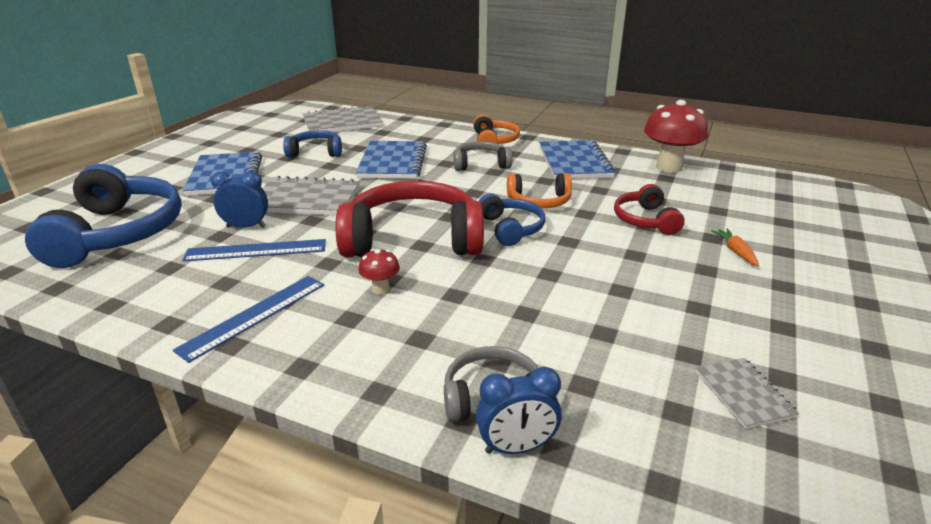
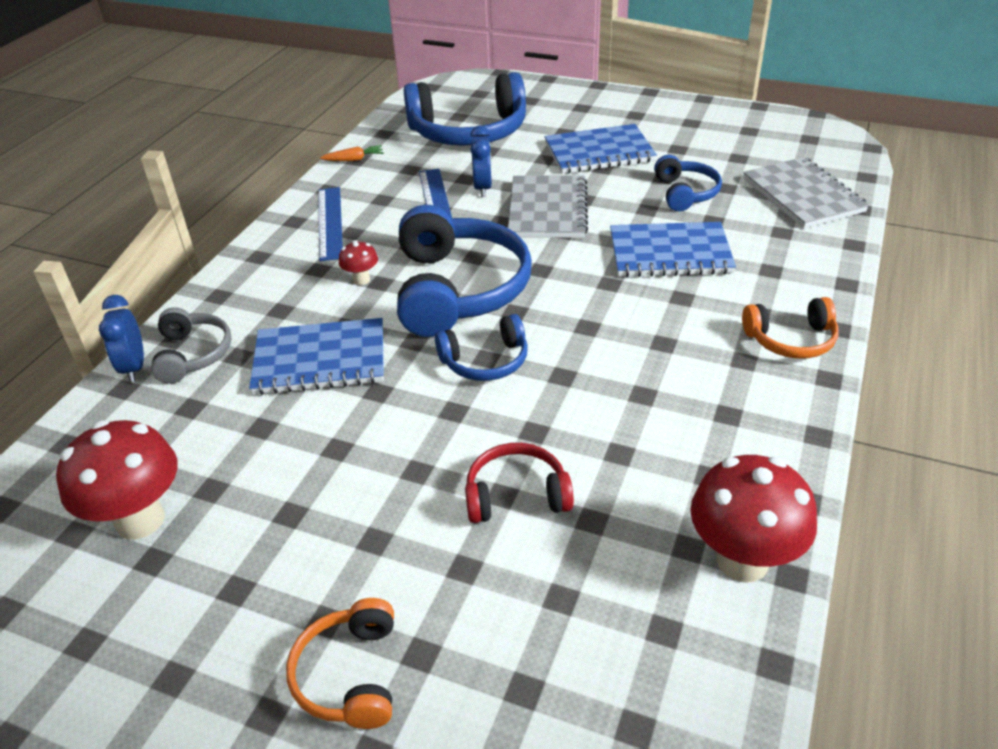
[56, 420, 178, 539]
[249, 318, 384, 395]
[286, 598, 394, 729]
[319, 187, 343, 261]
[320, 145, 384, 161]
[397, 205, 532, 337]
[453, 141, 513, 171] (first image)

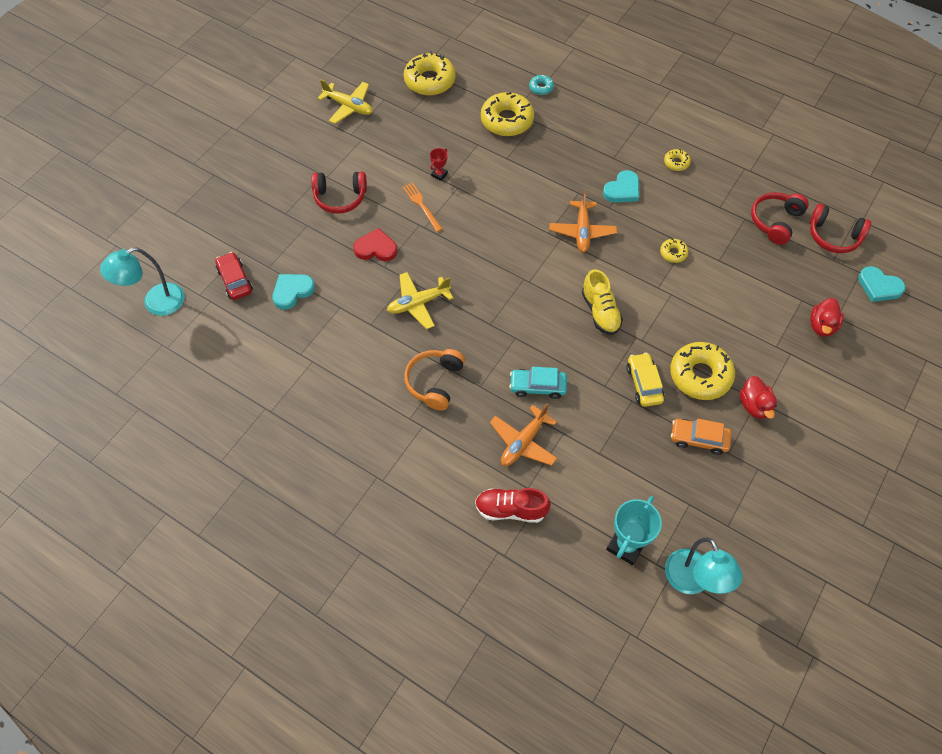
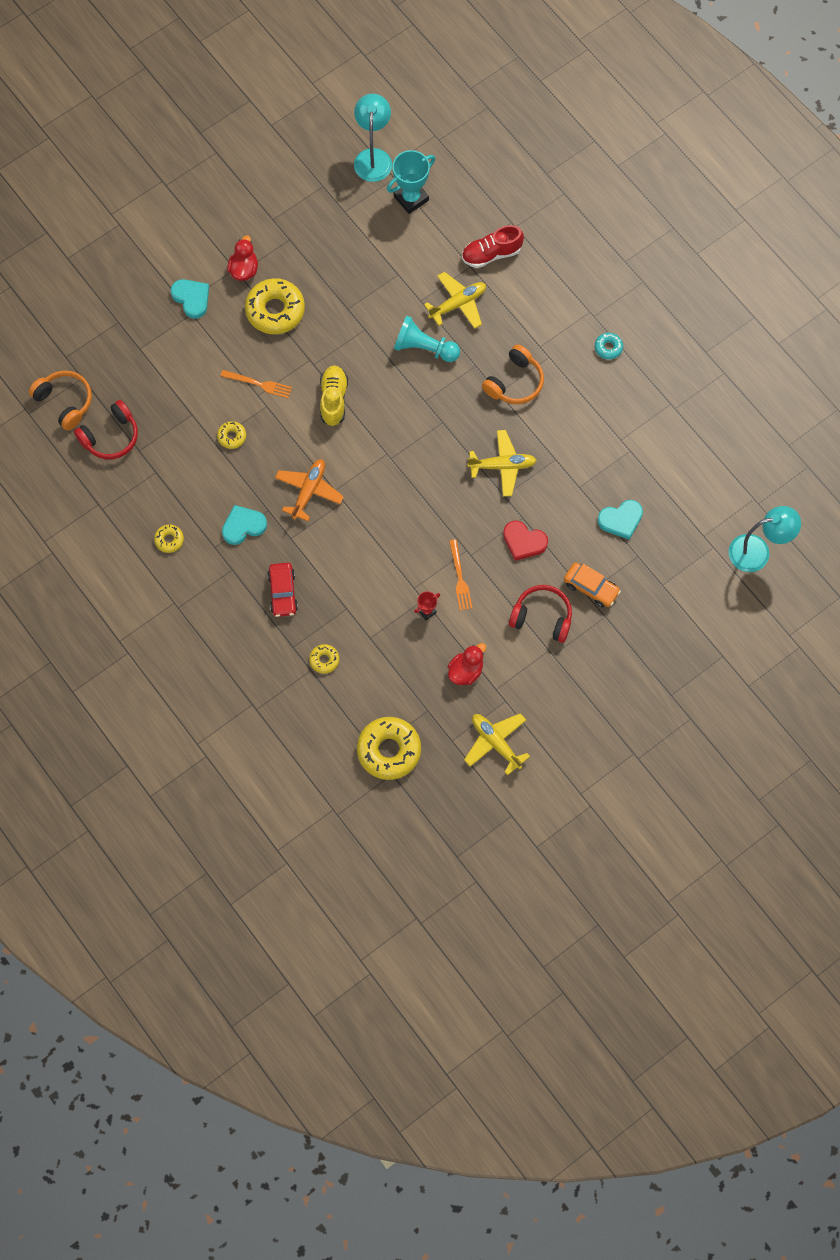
[28, 370, 92, 430]
[171, 279, 209, 319]
[221, 370, 292, 398]
[267, 563, 298, 617]
[309, 644, 339, 674]
[394, 316, 460, 362]
[424, 272, 486, 329]
[448, 643, 486, 685]
[462, 225, 524, 268]
[564, 562, 621, 608]
[595, 333, 623, 359]
[626, 353, 664, 407] (first image)

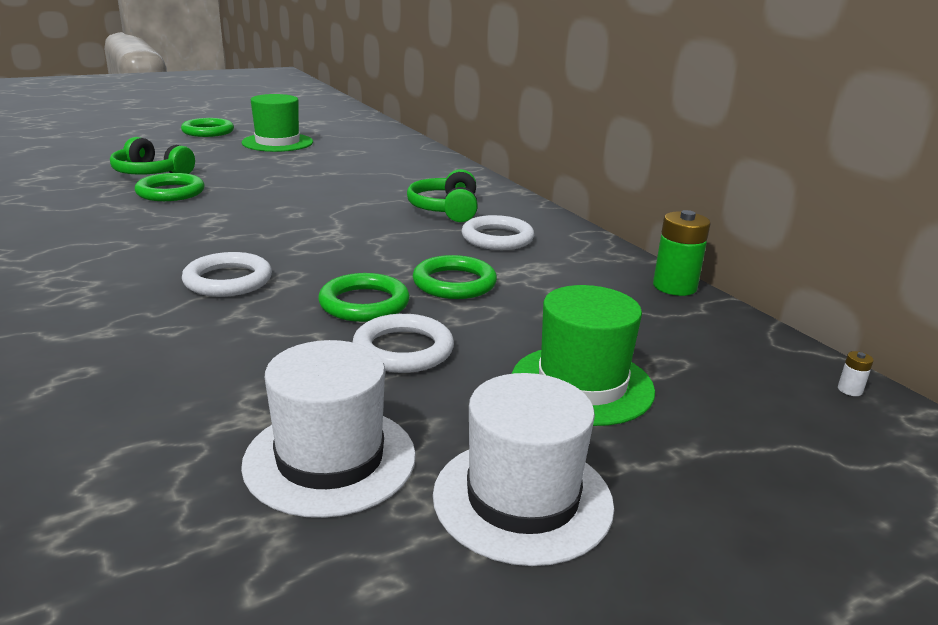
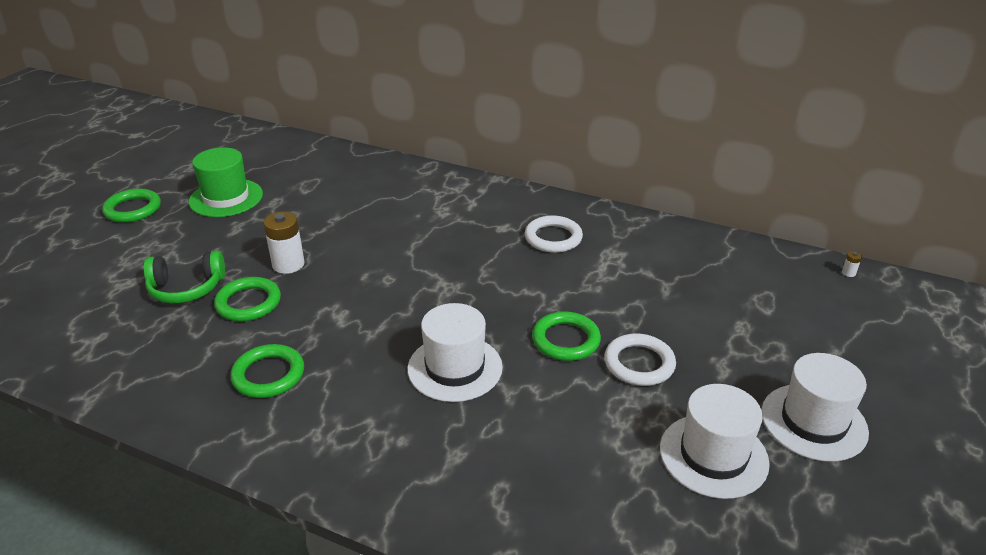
[230, 344, 304, 398]
[263, 212, 305, 274]
[408, 303, 503, 402]
[407, 169, 478, 222] (first image)
[512, 285, 655, 426] (first image)
[653, 210, 711, 296] (first image)

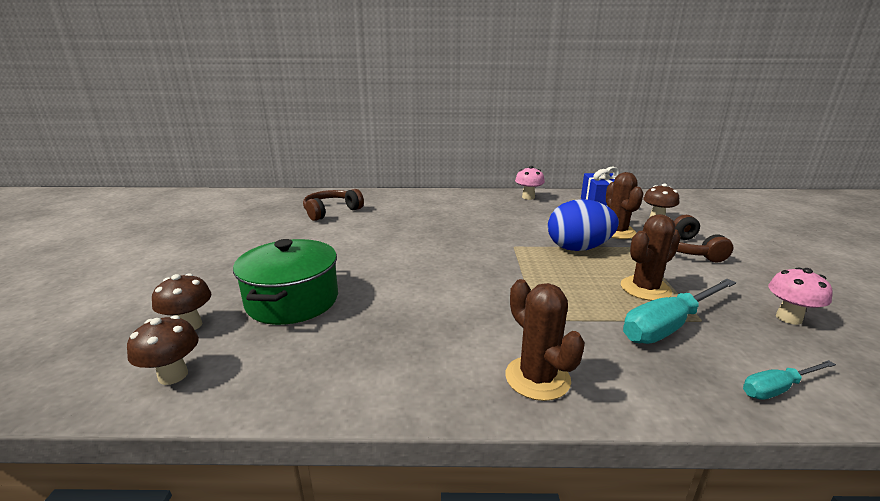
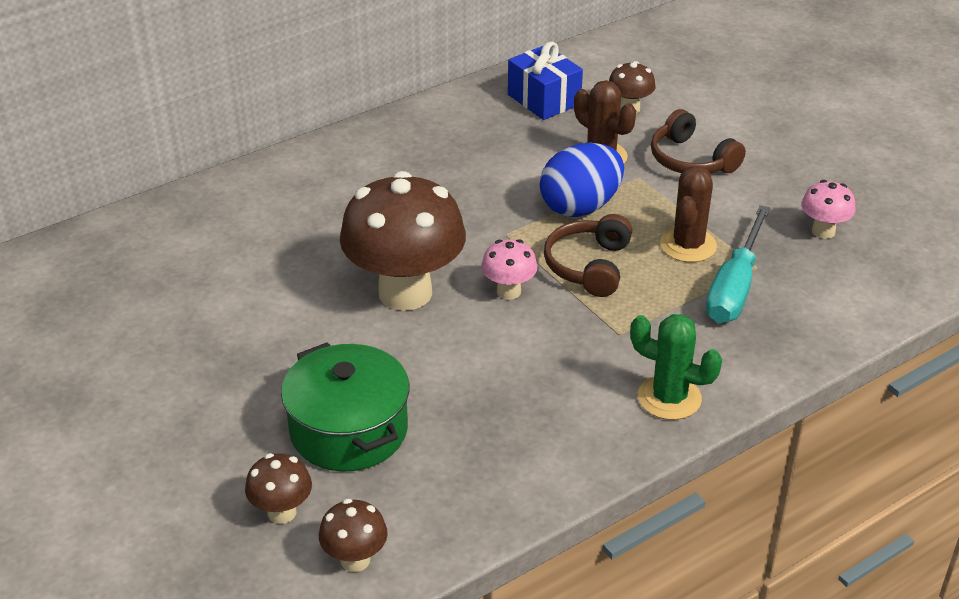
[340, 171, 466, 311]
[481, 239, 538, 300]
[544, 214, 632, 297]
[630, 314, 722, 420]
[743, 360, 836, 400] (first image)

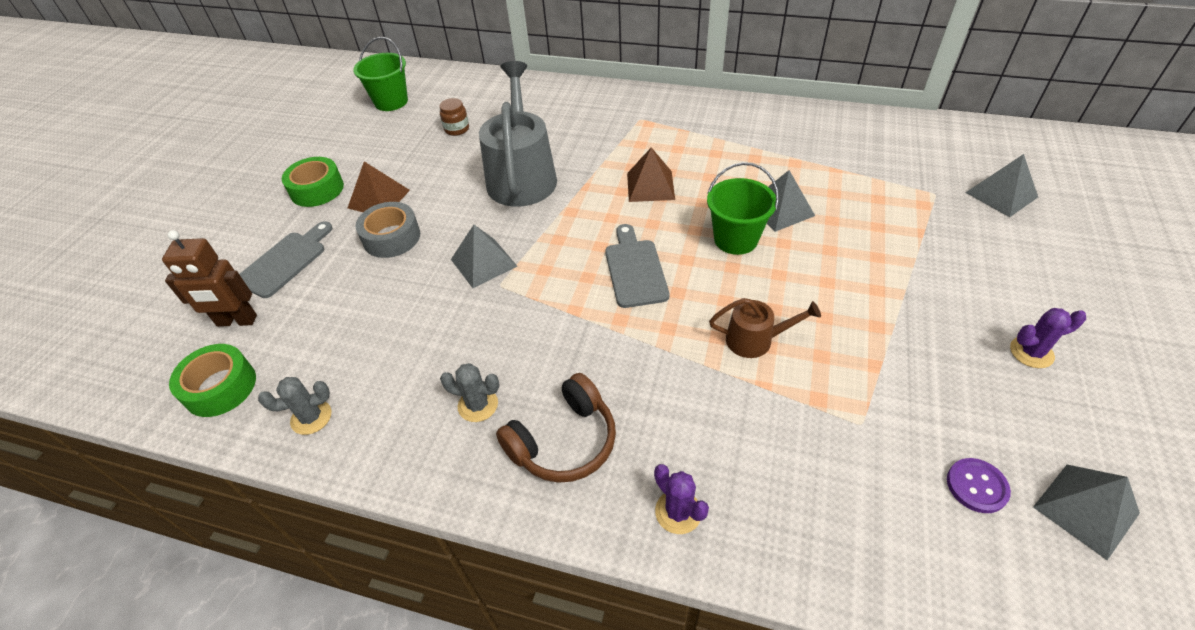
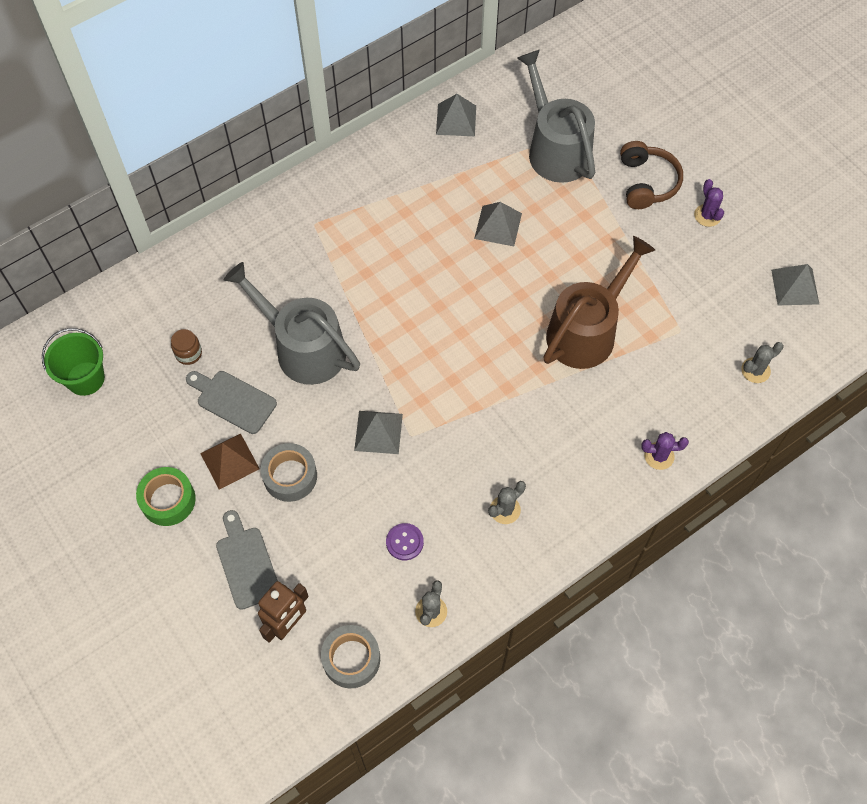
[186, 371, 277, 434]
[321, 625, 380, 688]
[386, 523, 424, 560]
[436, 94, 476, 136]
[517, 50, 595, 183]
[544, 236, 655, 369]
[620, 141, 683, 209]
[694, 179, 724, 227]
[741, 342, 784, 383]
[627, 147, 675, 202] (first image)
[707, 162, 779, 255] (first image)

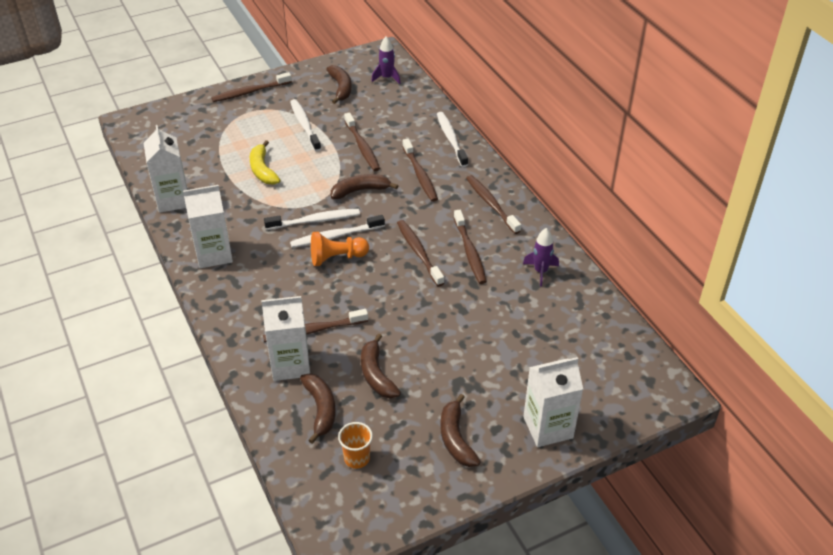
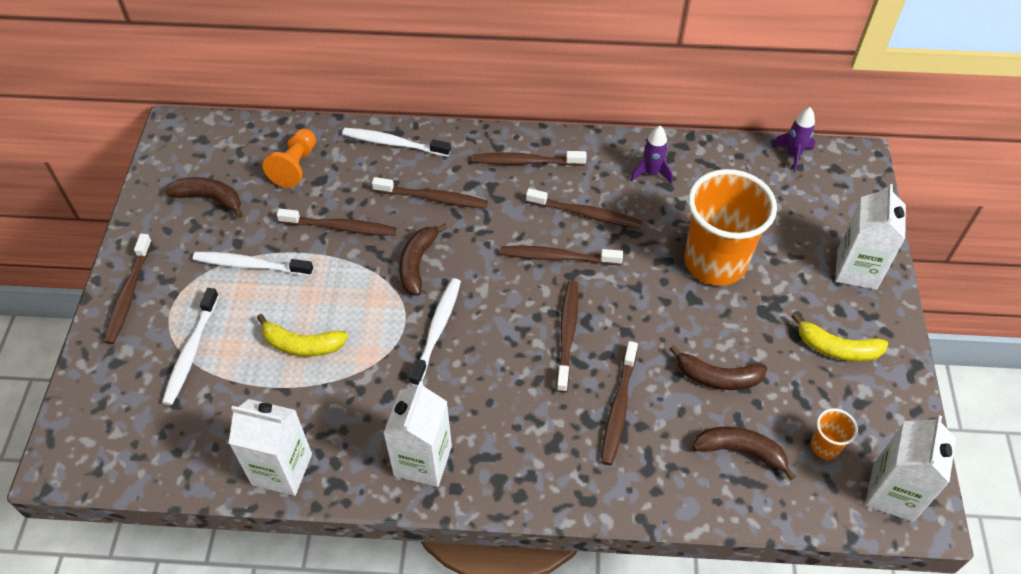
[162, 288, 219, 405]
[263, 129, 316, 188]
[556, 281, 578, 393]
[684, 169, 777, 286]
[773, 107, 815, 172]
[792, 313, 888, 362]
[865, 415, 956, 522]

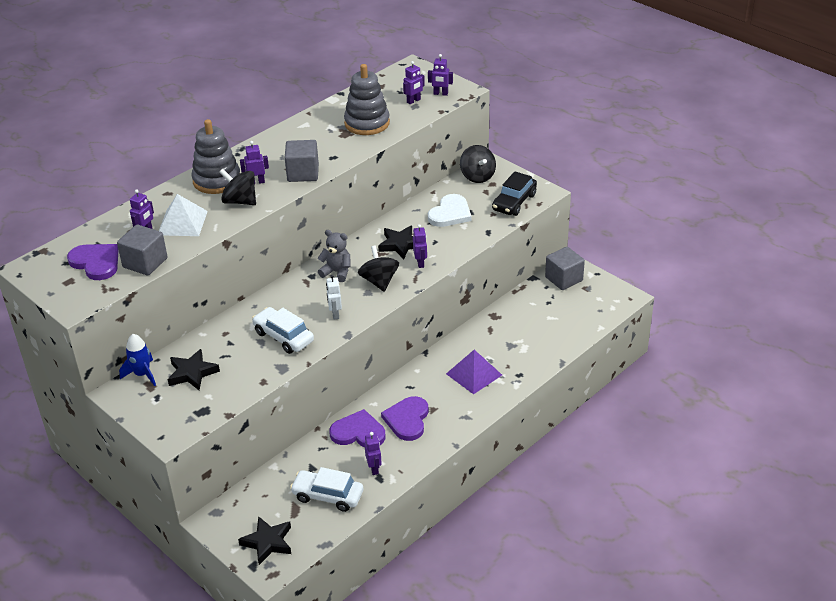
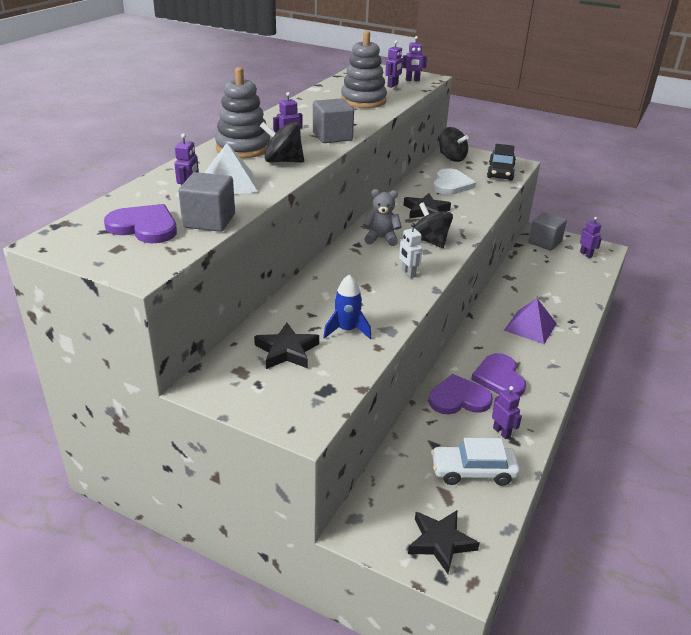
[323, 274, 371, 339]
[580, 217, 602, 258]
[252, 307, 314, 354] (first image)

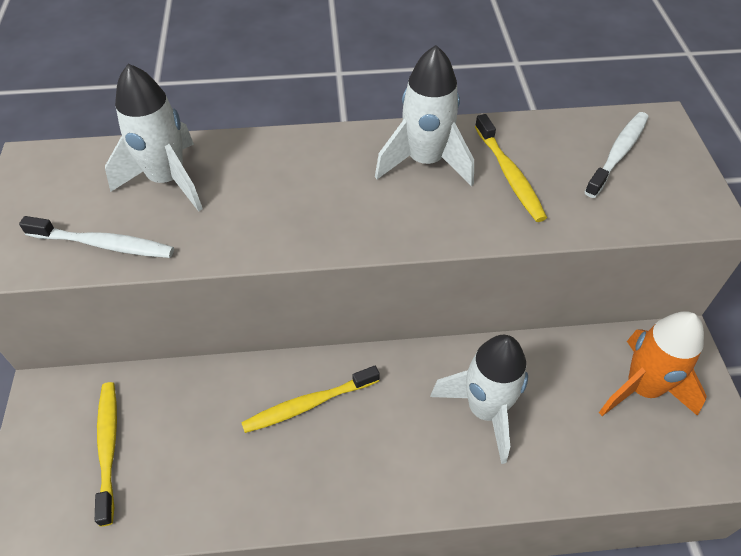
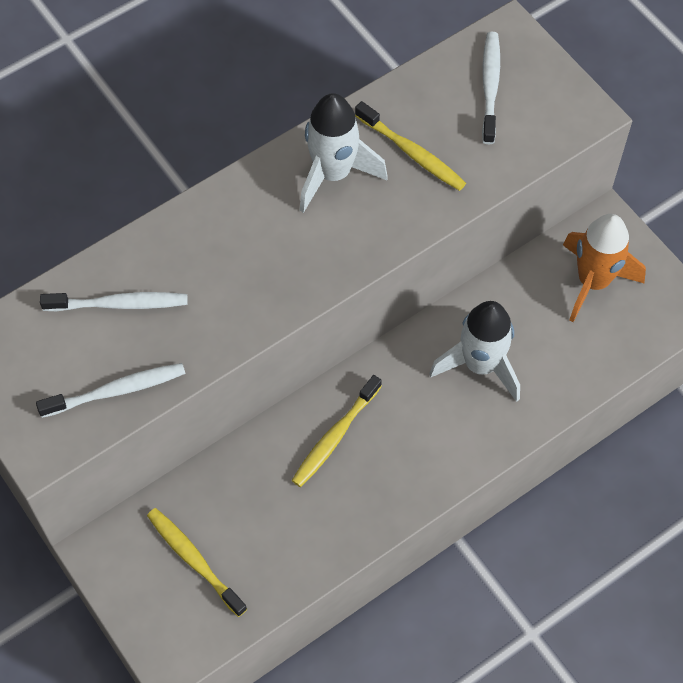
[40, 292, 187, 311]

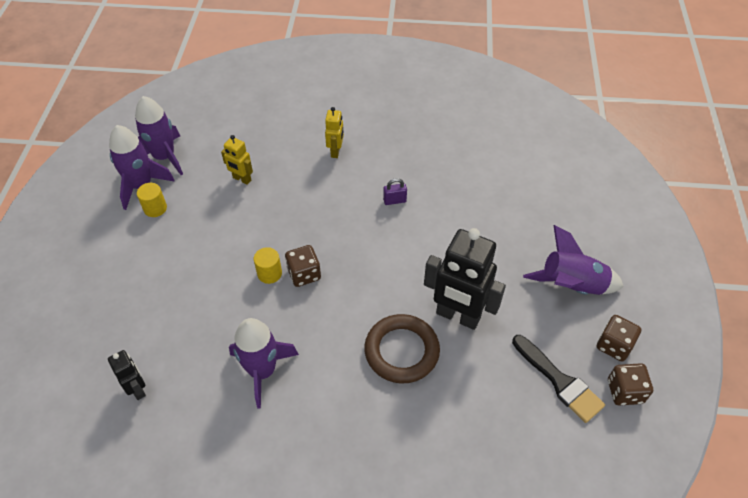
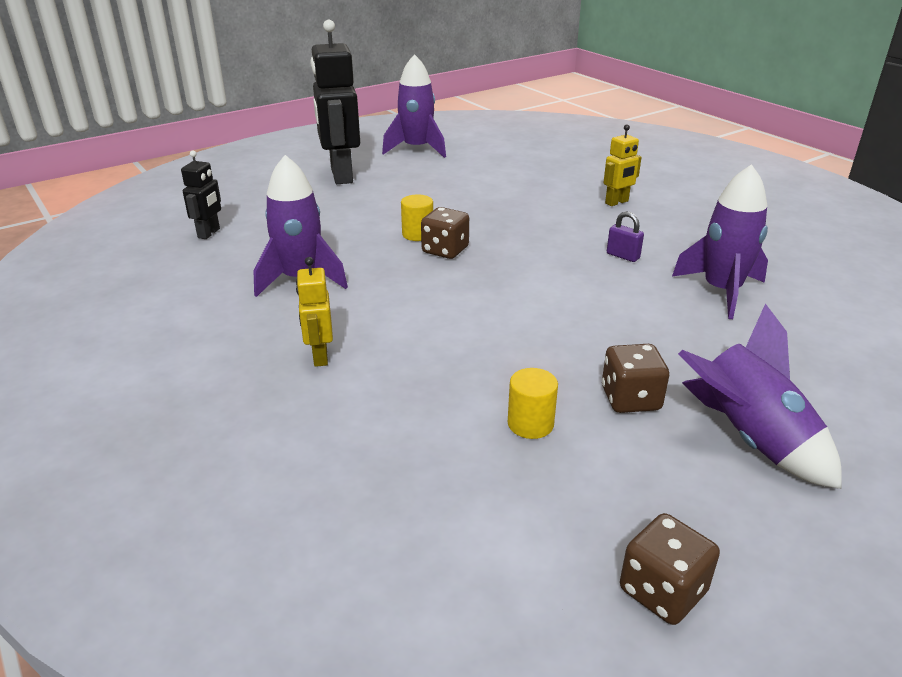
[296, 257, 333, 367]
[310, 20, 360, 184]
[508, 368, 558, 439]
[602, 344, 669, 413]
[672, 164, 768, 319]
[364, 314, 440, 383] (first image)
[512, 335, 605, 423] (first image)

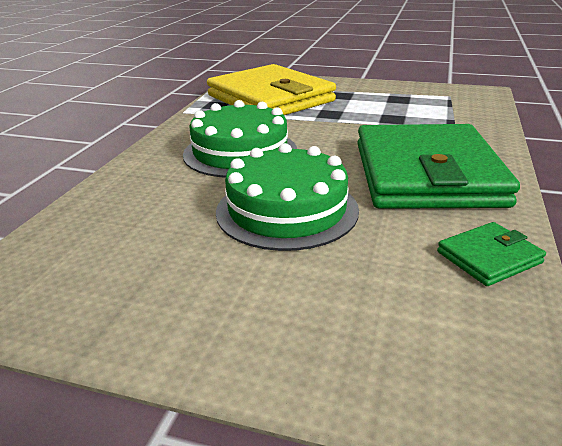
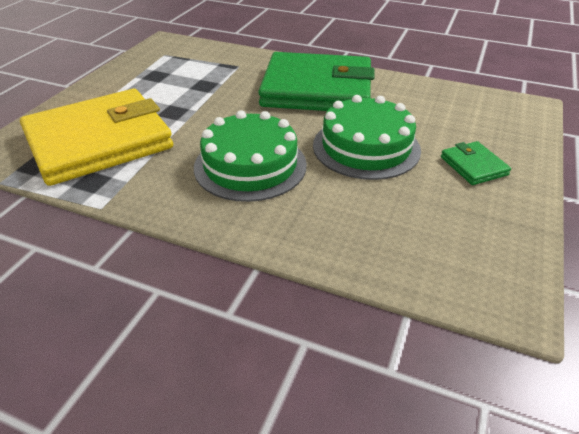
[441, 141, 511, 185]

